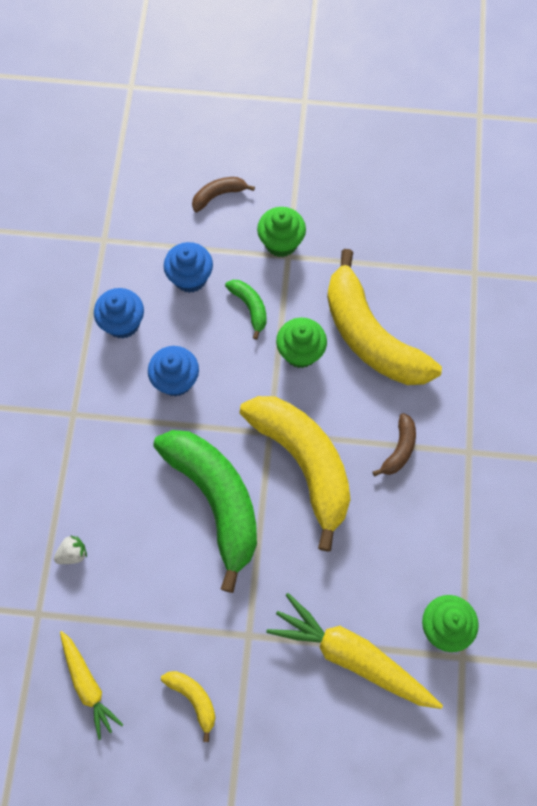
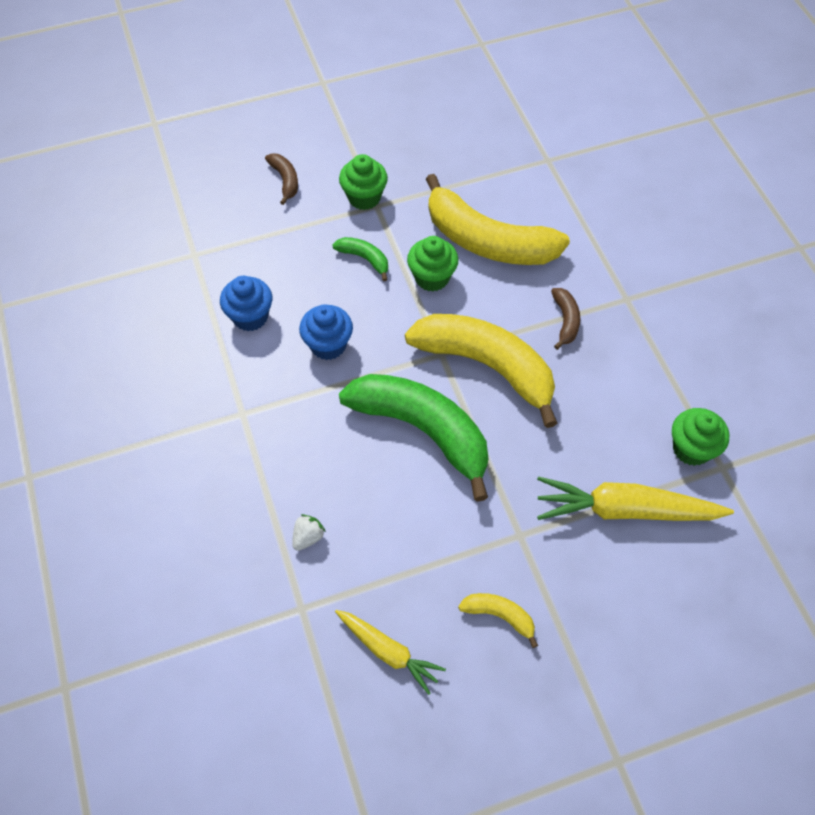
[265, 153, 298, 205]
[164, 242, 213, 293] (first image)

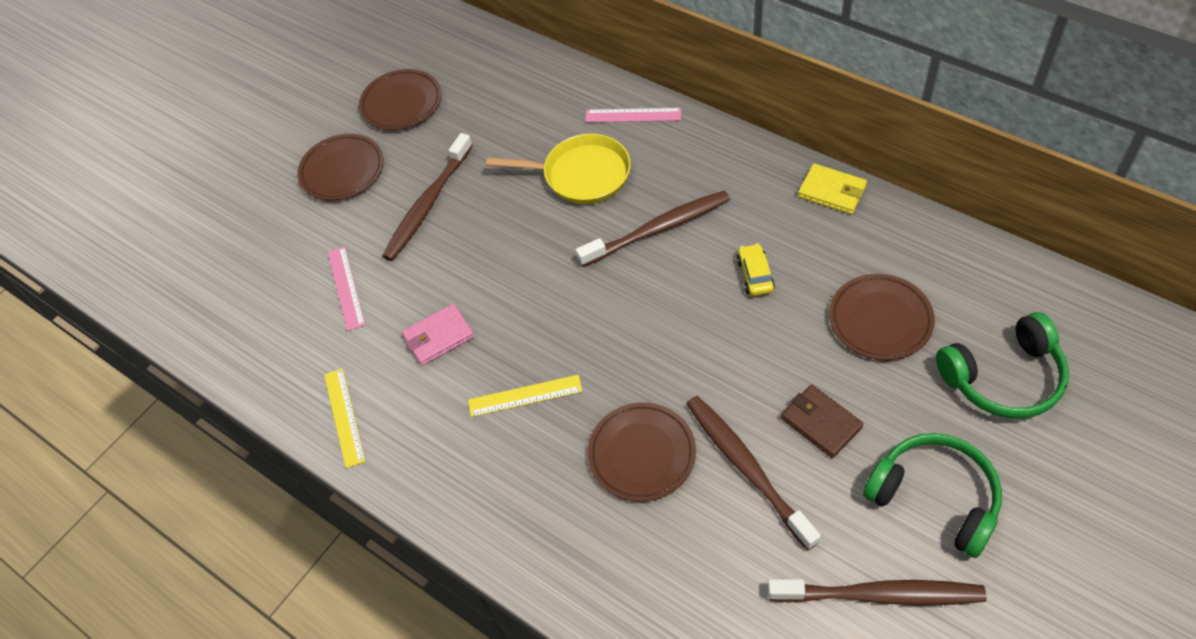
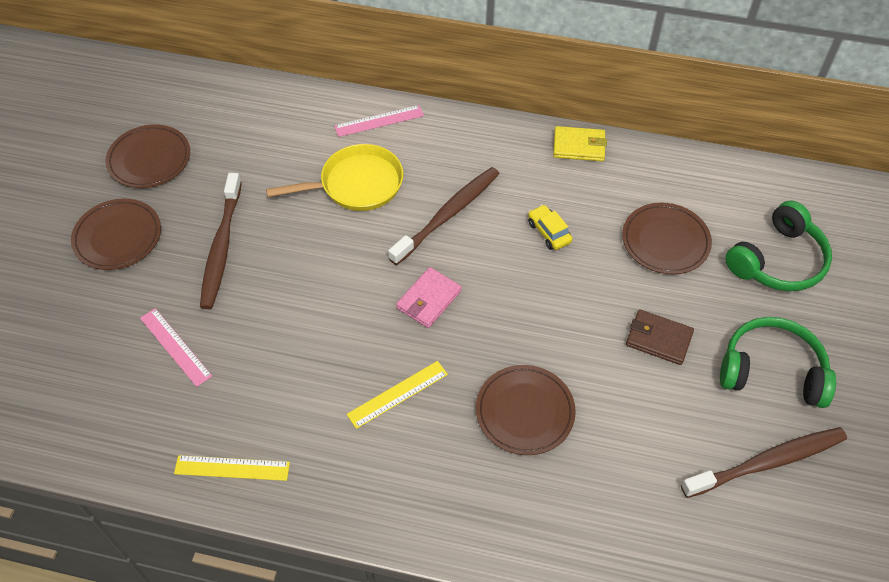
[174, 455, 290, 481]
[396, 267, 462, 328]
[687, 396, 821, 550] (first image)

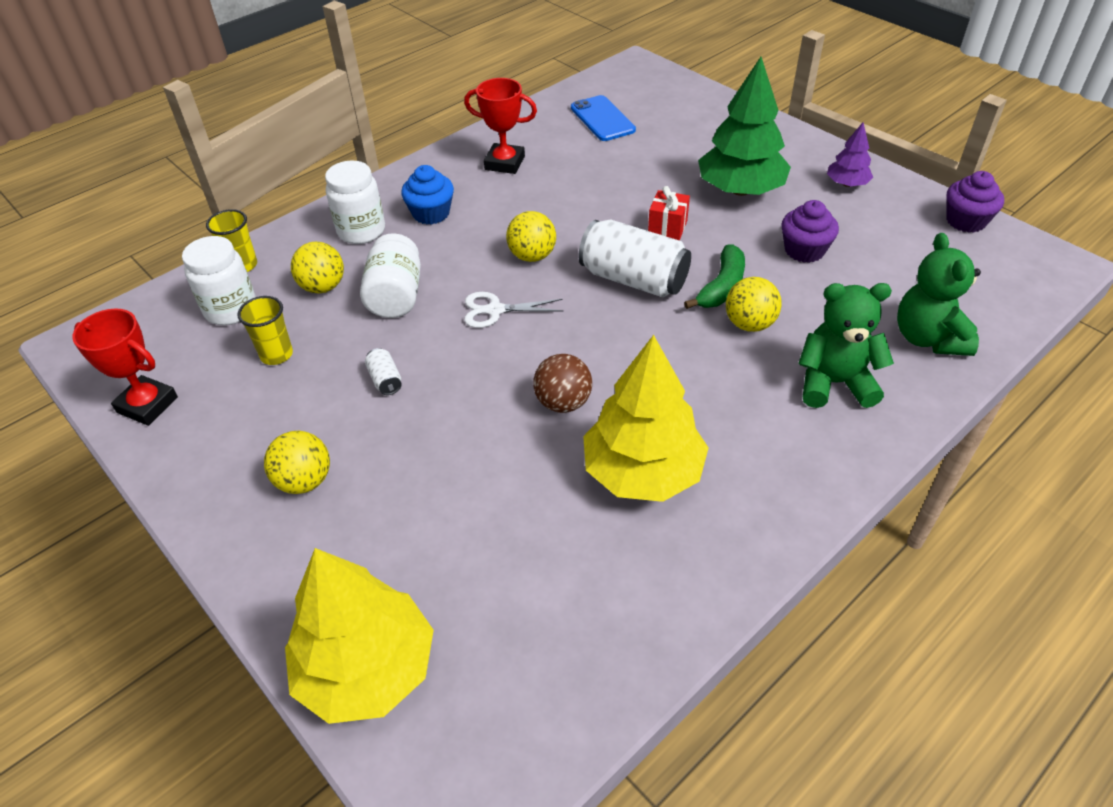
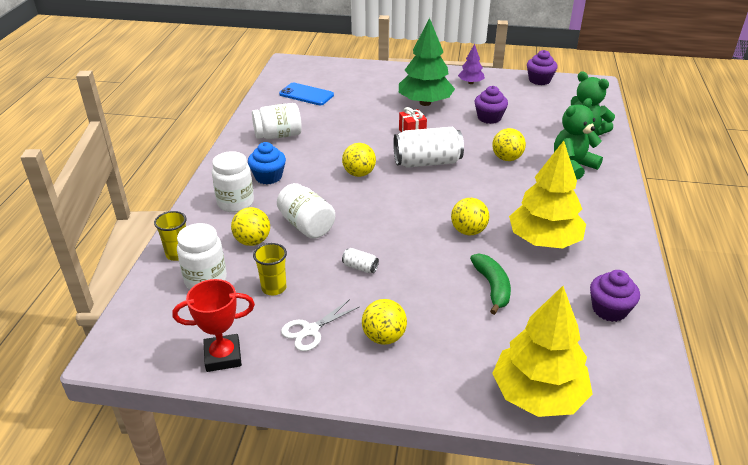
[252, 103, 302, 139]
[281, 299, 360, 351]
[451, 198, 489, 235]
[470, 253, 511, 315]
[590, 270, 640, 322]

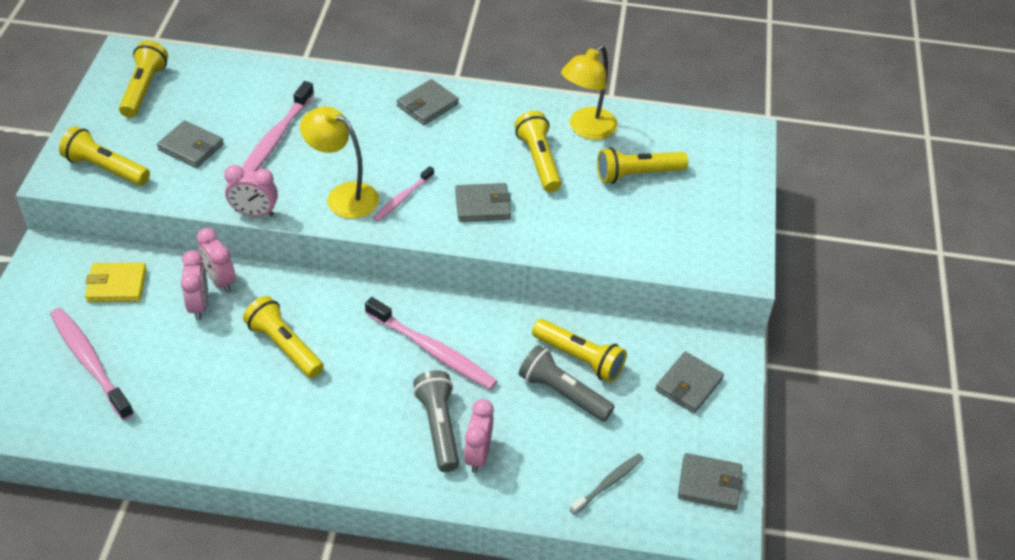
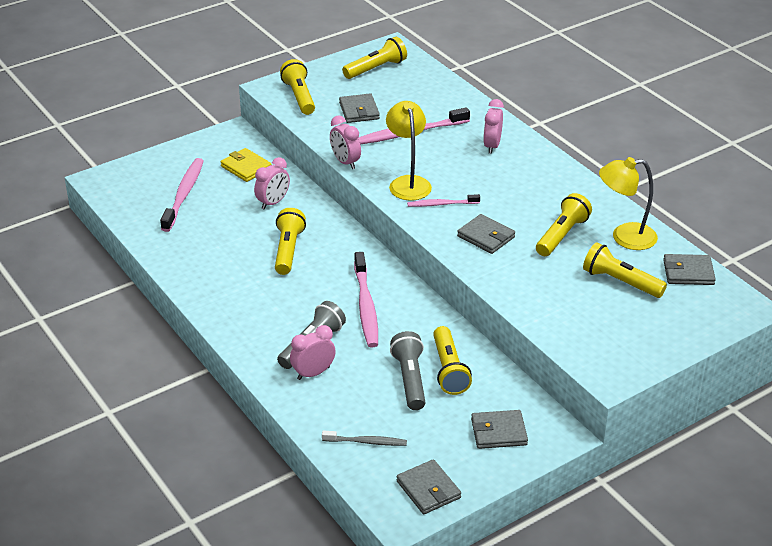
[483, 99, 504, 154]
[663, 254, 716, 285]

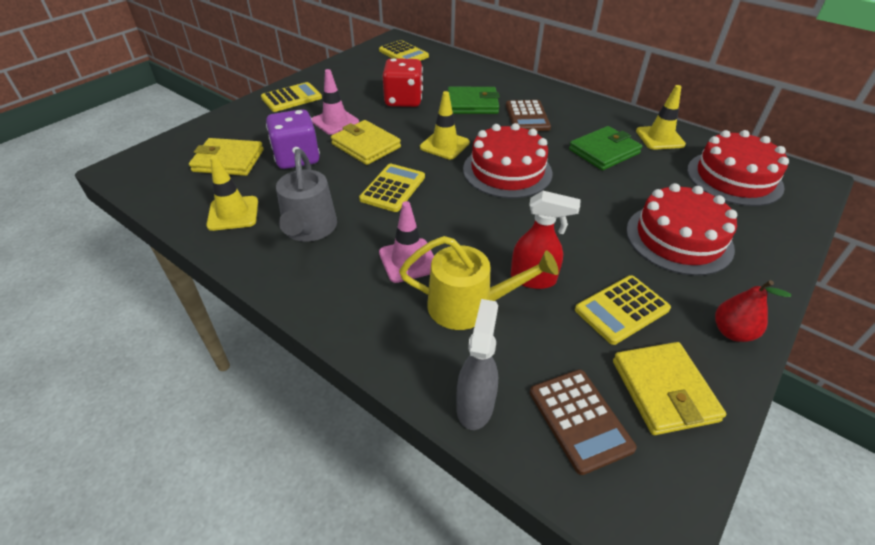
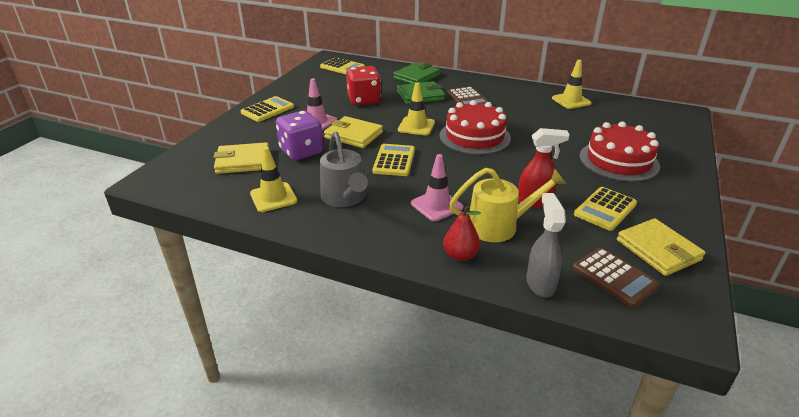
[393, 62, 440, 84]
[443, 205, 481, 261]
[687, 130, 789, 206] (first image)

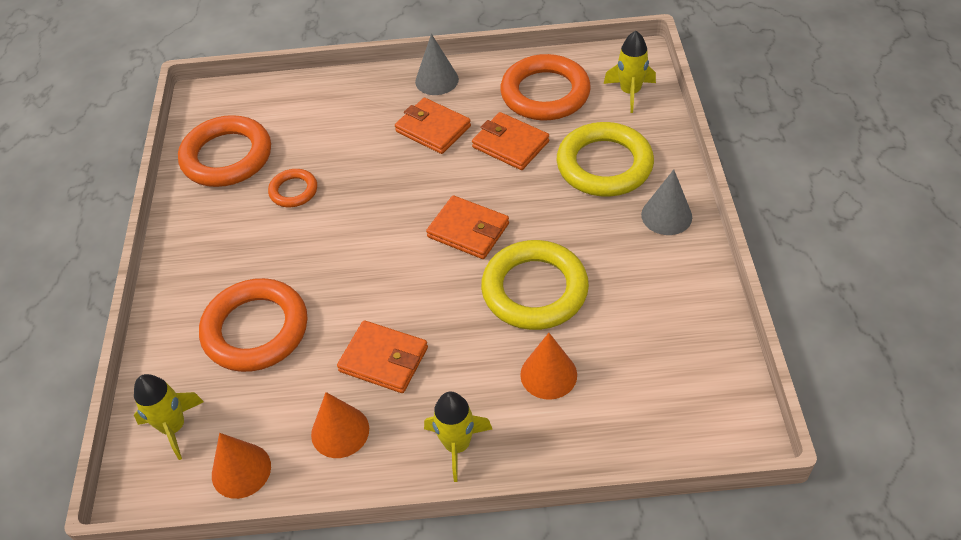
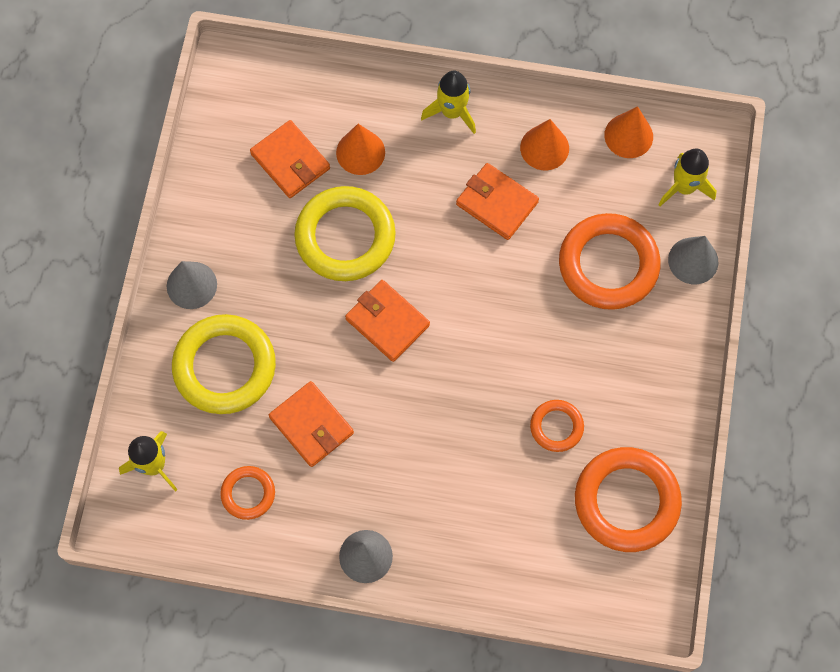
[220, 466, 275, 520]
[250, 120, 330, 198]
[668, 236, 719, 284]

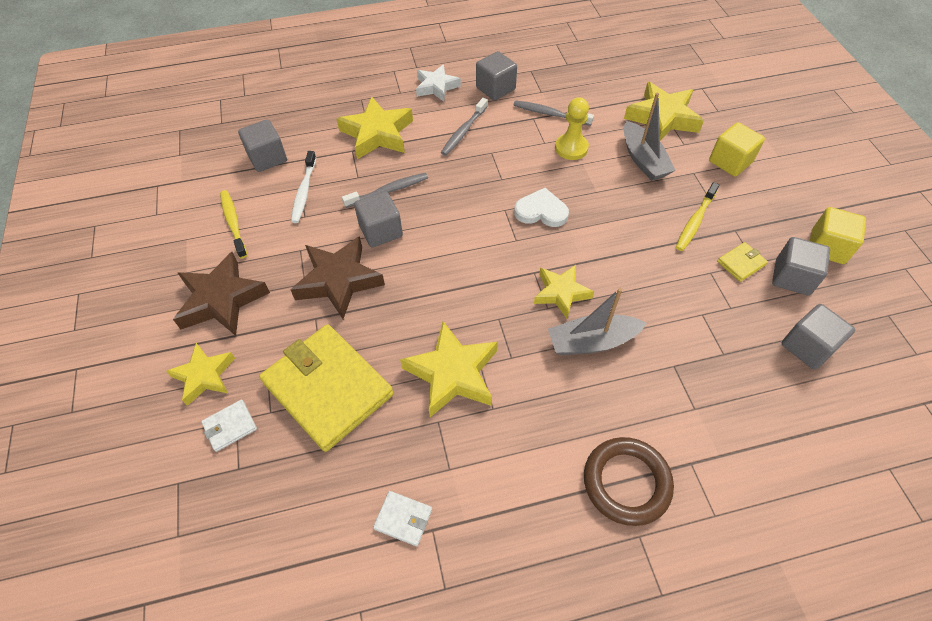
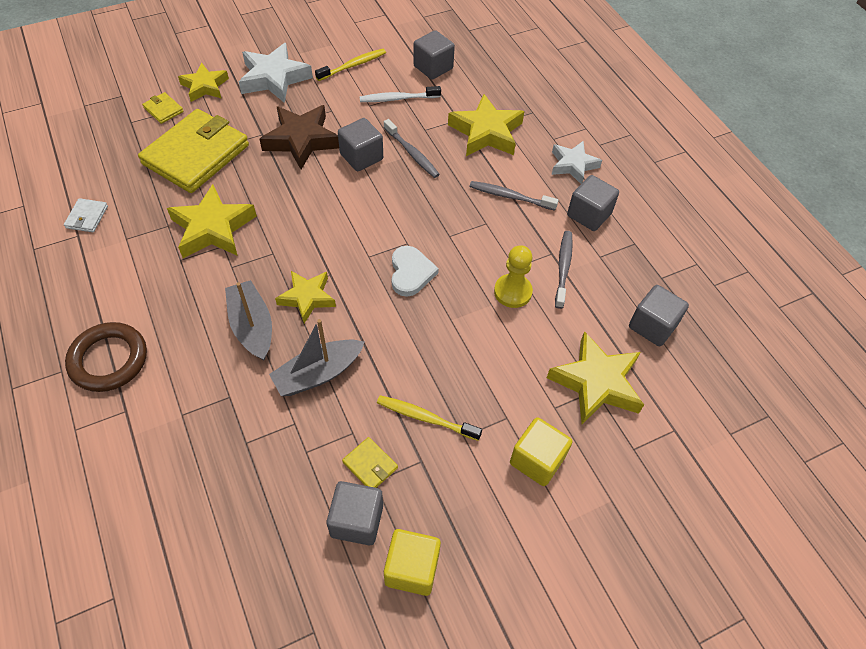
[142, 92, 184, 124]
[239, 43, 313, 103]
[269, 319, 365, 396]
[629, 285, 689, 346]

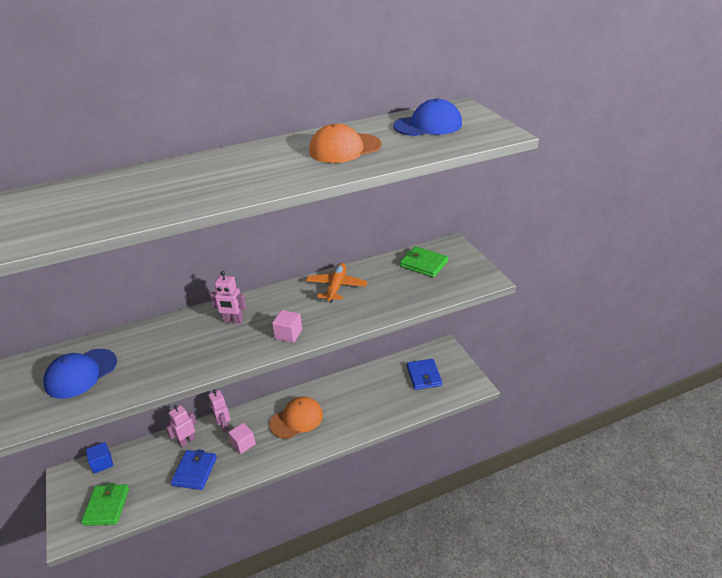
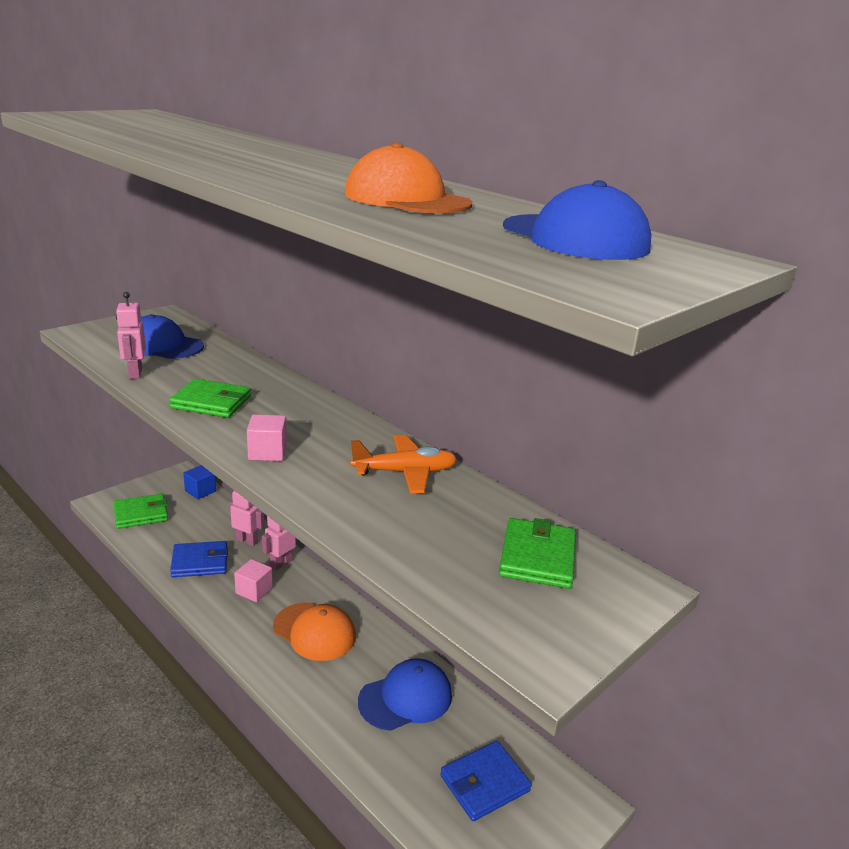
[116, 292, 146, 379]
[169, 379, 251, 418]
[358, 658, 452, 731]

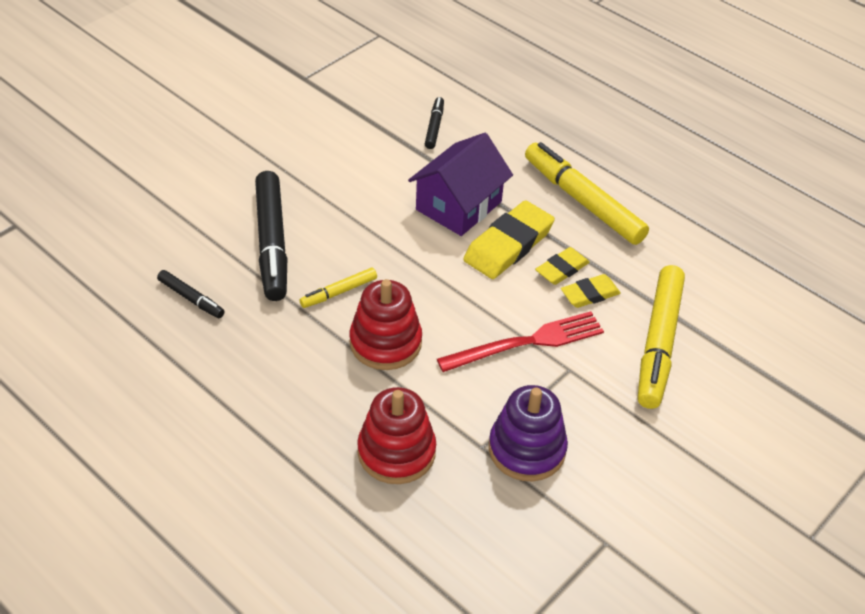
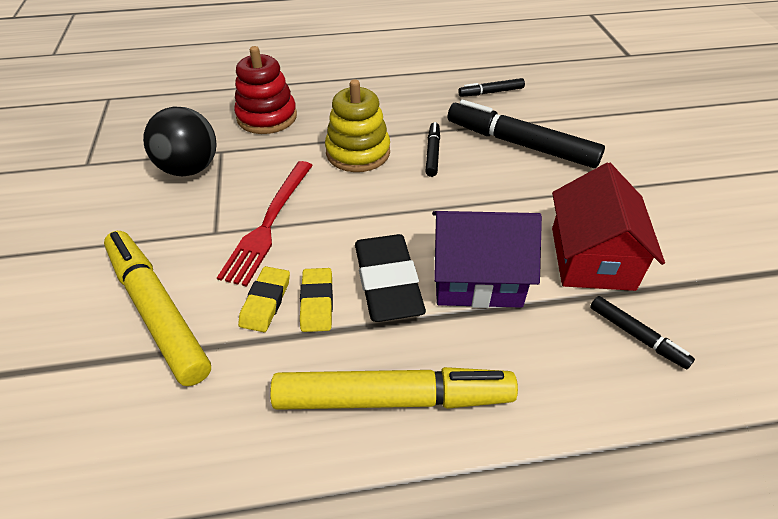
[143, 106, 216, 176]
[325, 79, 390, 172]
[355, 234, 426, 322]
[425, 122, 440, 177]
[432, 211, 542, 308]
[552, 162, 665, 291]

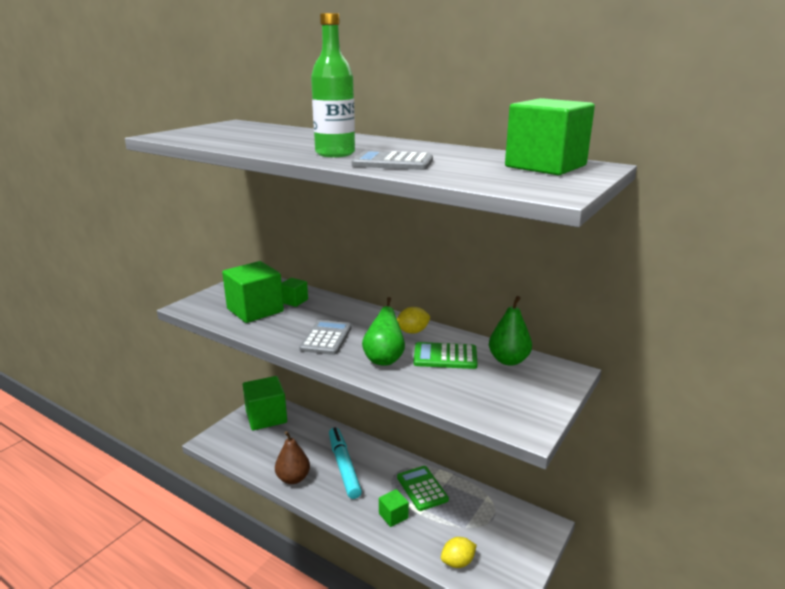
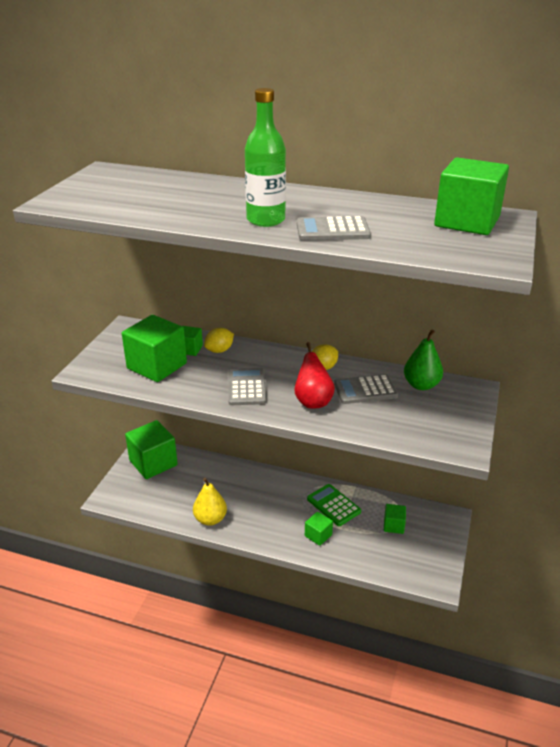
[193, 478, 227, 526]
[204, 328, 234, 353]
[295, 342, 335, 409]
[334, 374, 398, 404]
[384, 504, 406, 534]
[329, 427, 362, 499] (first image)

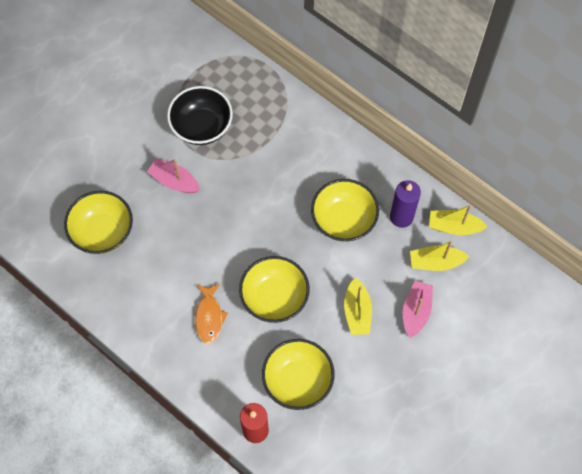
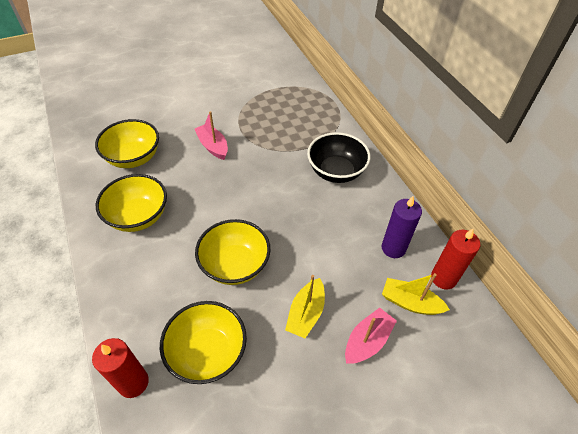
[96, 174, 167, 232]
[307, 132, 371, 183]
[431, 229, 480, 289]
[195, 284, 228, 344] (first image)

